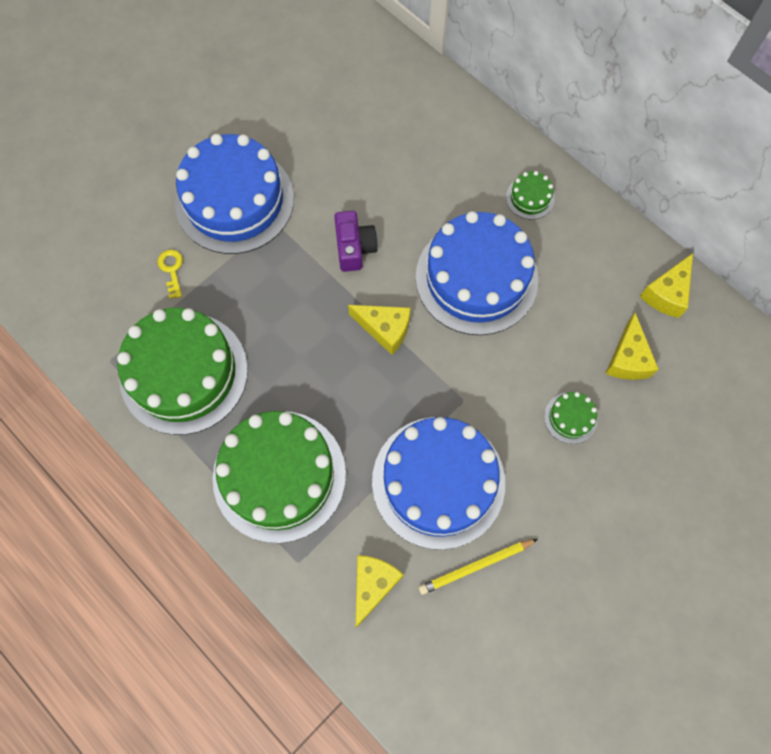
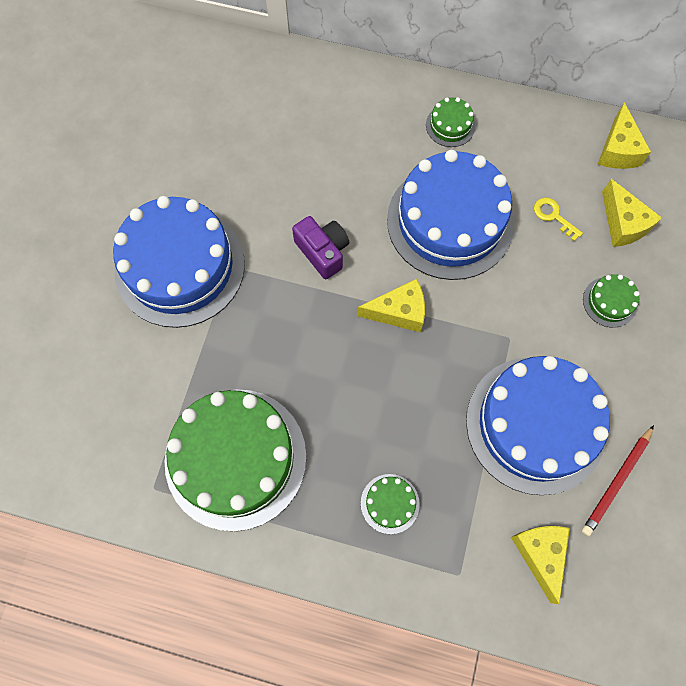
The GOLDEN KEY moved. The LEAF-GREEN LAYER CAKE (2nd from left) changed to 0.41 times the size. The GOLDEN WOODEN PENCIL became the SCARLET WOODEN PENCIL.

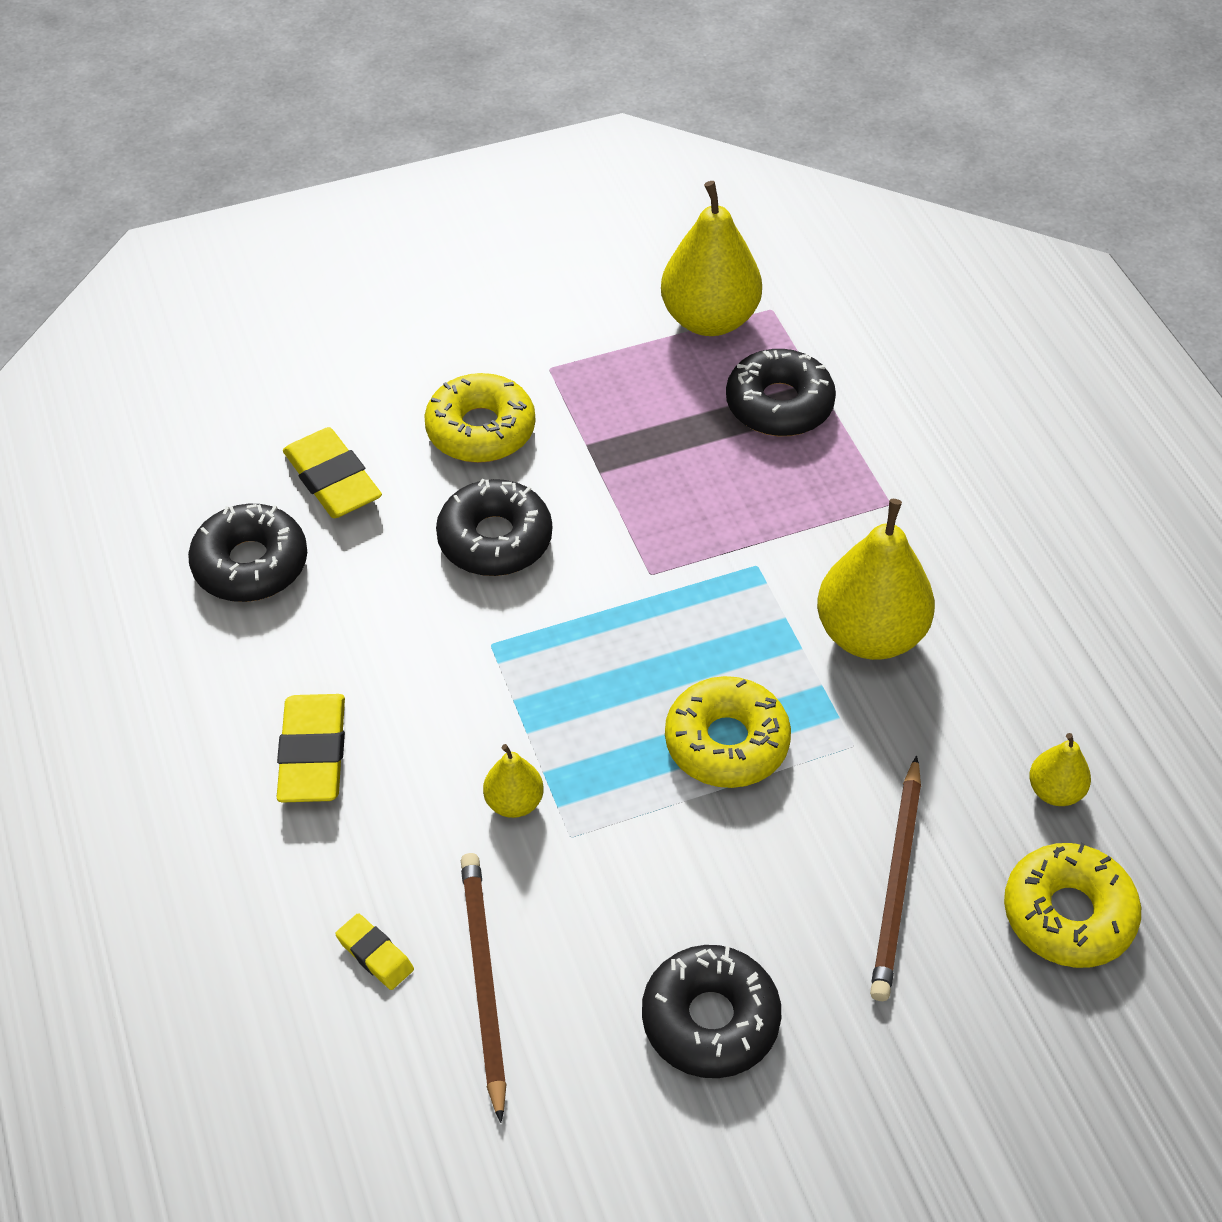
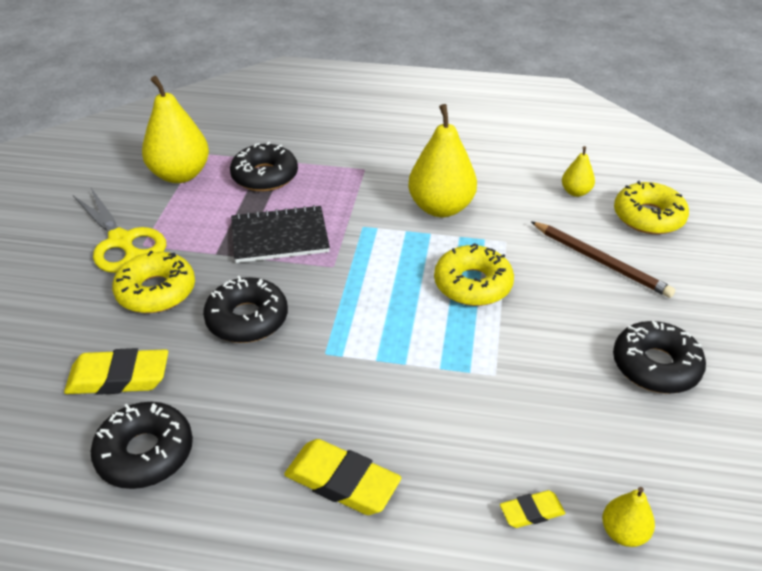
The DARK BROWN WOODEN PENCIL (1st from left) disappeared. The GOLDEN PEAR FRUIT (1st from left in the first image) moved. The GOLDEN SHEARS appeared. The JET-BLACK NOTEBOOK appeared.

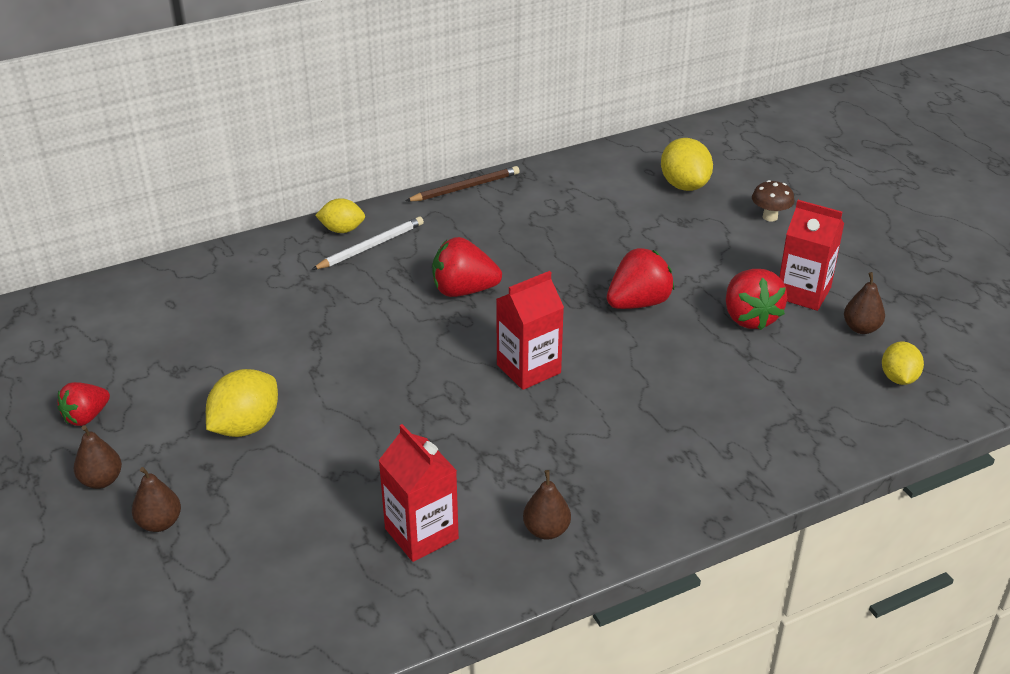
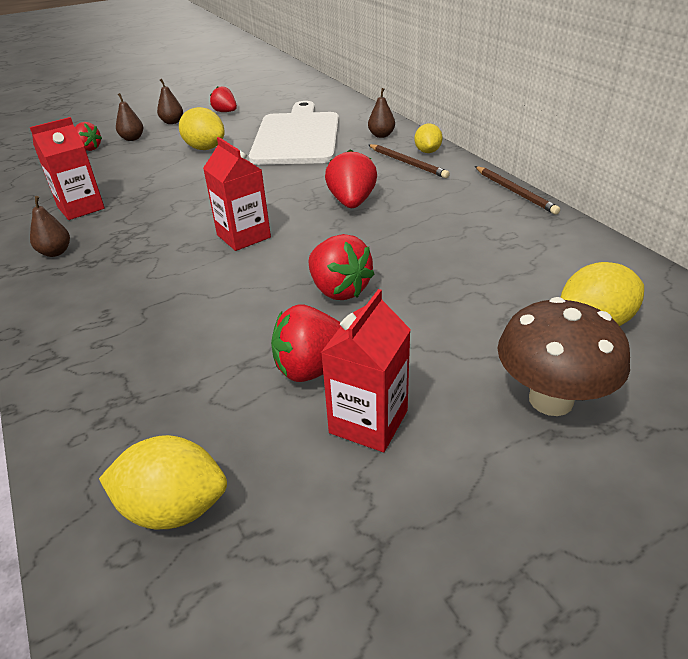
The WHITE WOODEN PENCIL became the DARK BROWN WOODEN PENCIL (1st from left). The DARK BROWN FUNGUS changed to 1.93 times the size. The DARK BROWN PEAR FRUIT (4th from left) moved. The GOLDEN TOY LEMON (4th from left in the first image) changed to 1.52 times the size. The SCARLET STRAWBERRY (1st from left) appeared. The WHITE CUTTING BOARD appeared.

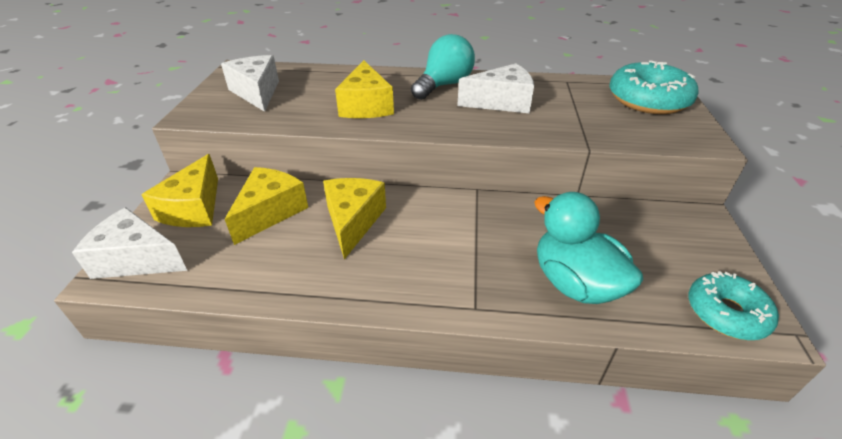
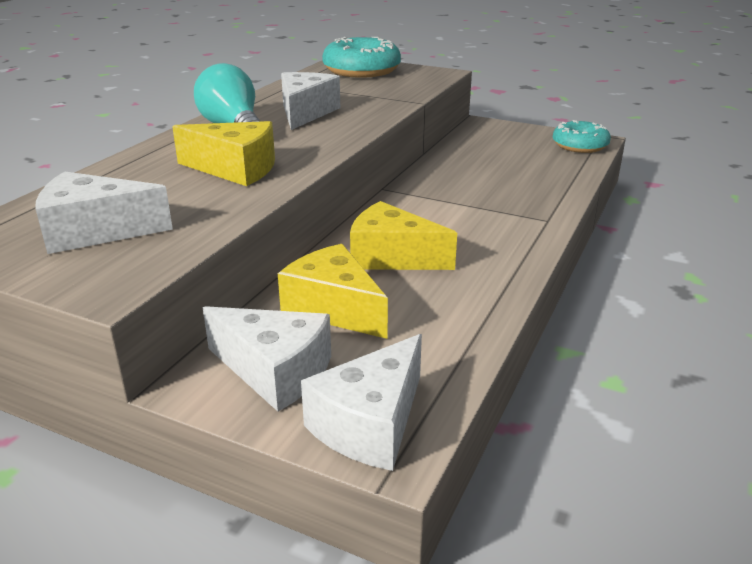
The GOLDEN CHEESE WEDGE (1st from left) became the WHITE CHEESE WEDGE (2nd from left). The AQUA DUCK disappeared.

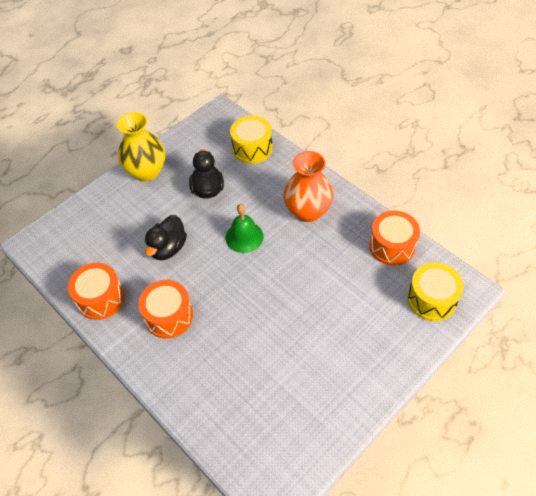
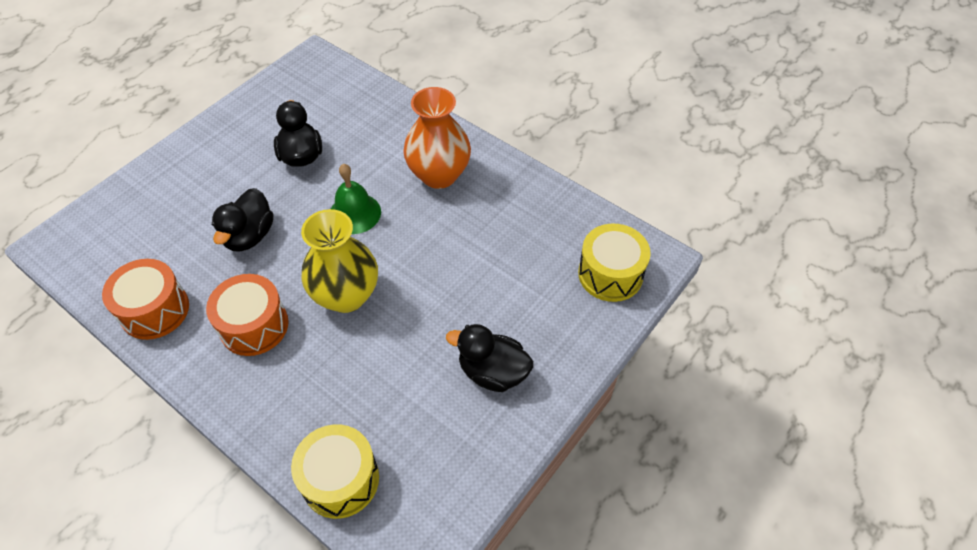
The GOLDEN VASE moved. The GOLDEN DRUM (1st from left) moved. The ORANGE-COLOURED DRUM (3rd from left) disappeared. The JET-BLACK DUCK (3rd from left) appeared.

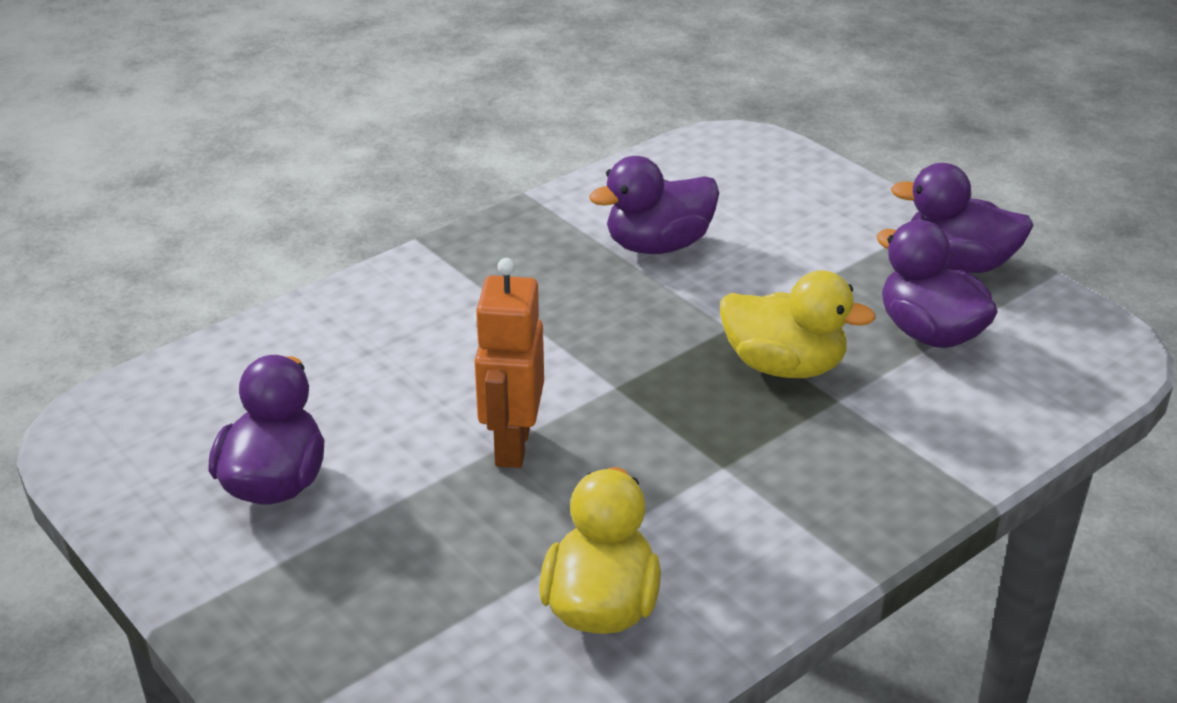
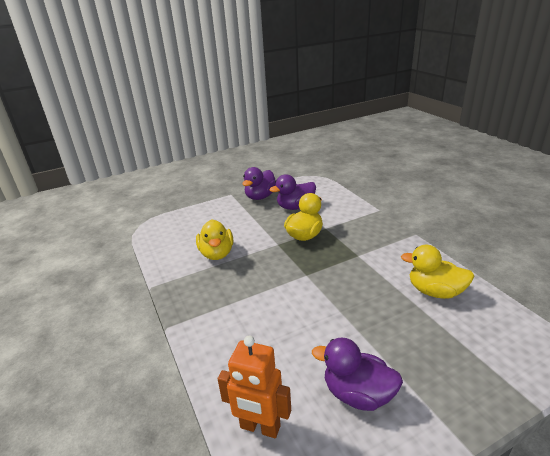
The ORANGE-COLOURED ROBOT FIGURE moved. The ROYAL PURPLE DUCK (2nd from left) became the GOLDEN DUCK (1st from left).

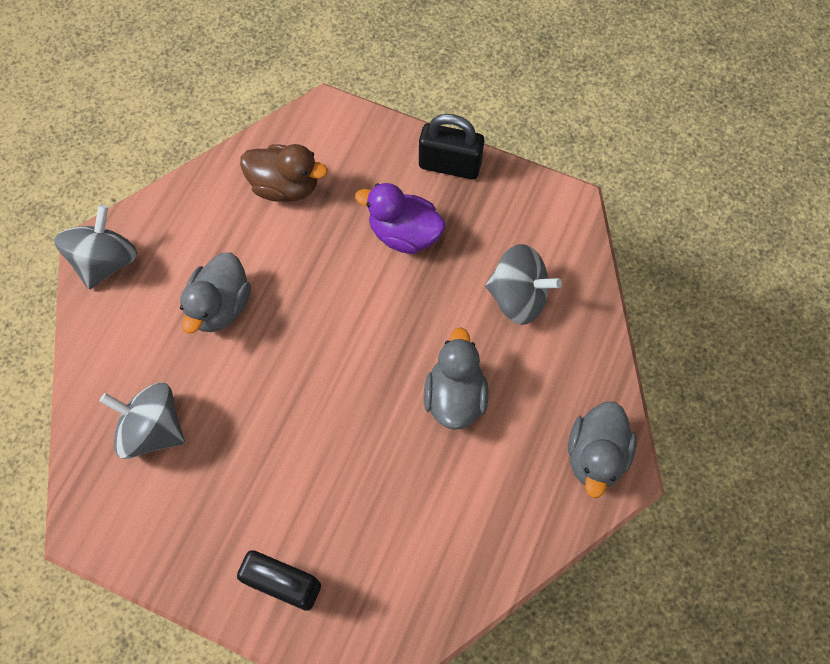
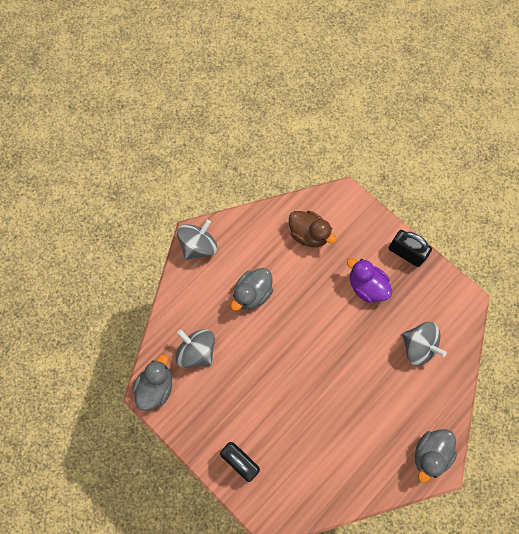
The ASH-GREY DUCK (2nd from left in the first image) moved.

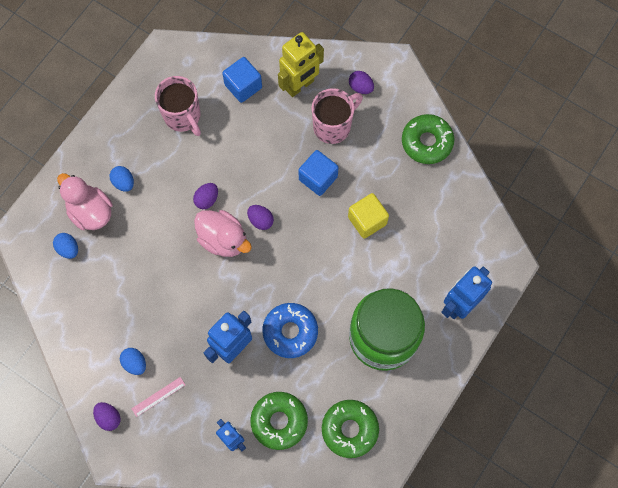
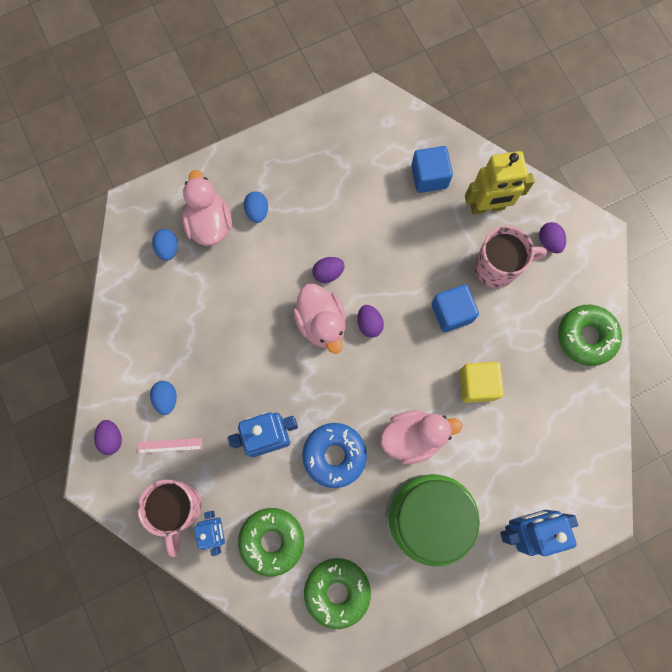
The ROSY TEA MUG (1st from left) moved. The ROSY DUCK (3rd from left) appeared.

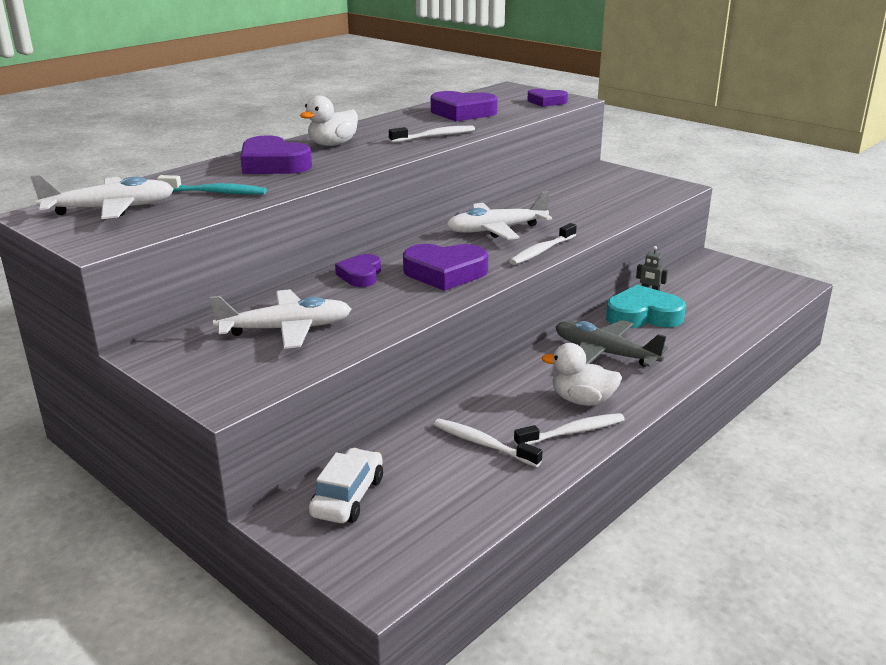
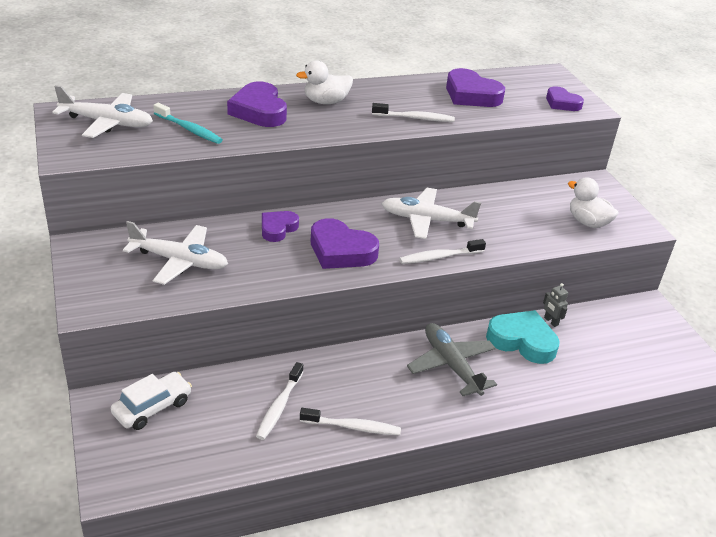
The WHITE TOOTHBRUSH (2nd from left in the first image) turned 135 degrees counterclockwise. The WHITE DUCK (2nd from left) moved.

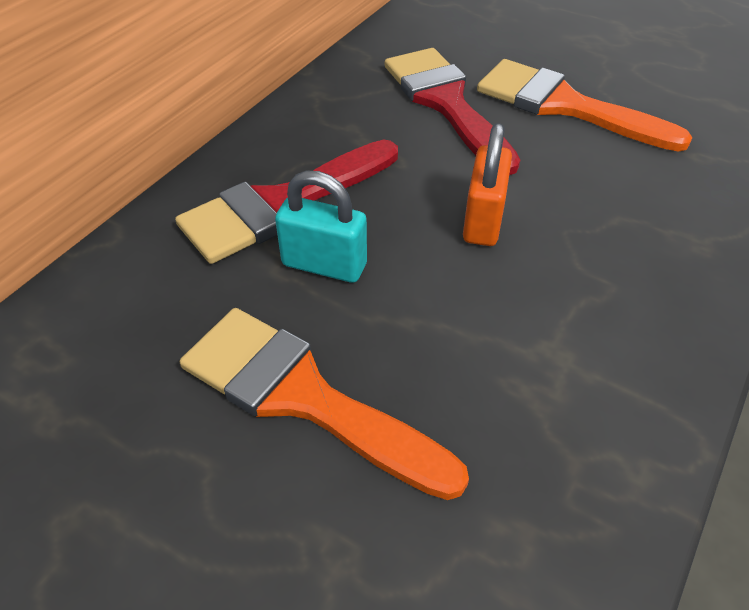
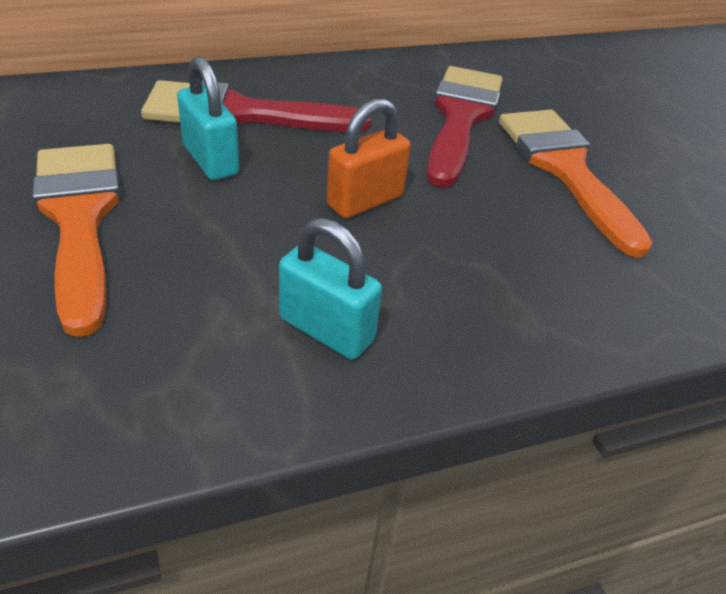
The AQUA SMALL LOCK (2nd from left) appeared.

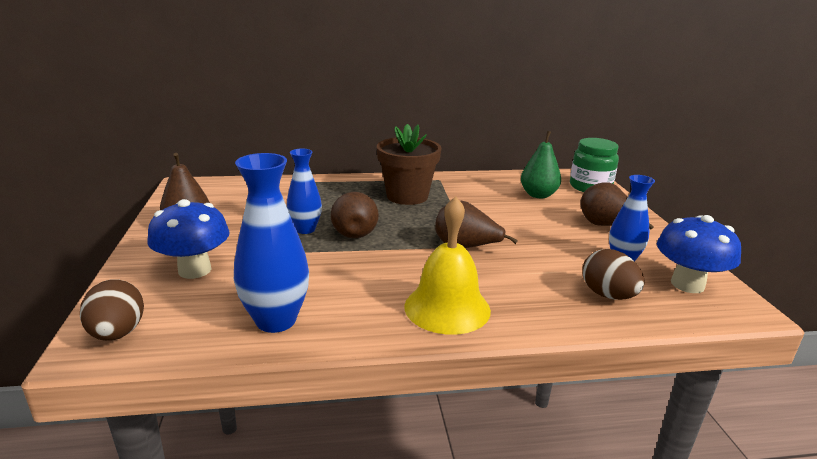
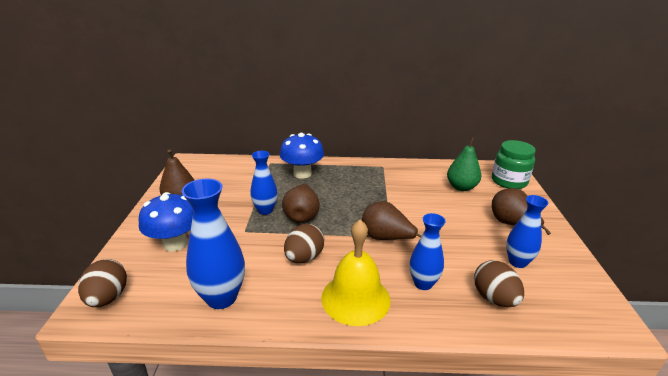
The DARK BROWN FLOWER POT disappeared. The COBALT FUNGUS (2nd from left) moved. The DARK BROWN EGG (2nd from left) appeared. The COBALT VASE (3rd from left) appeared.

